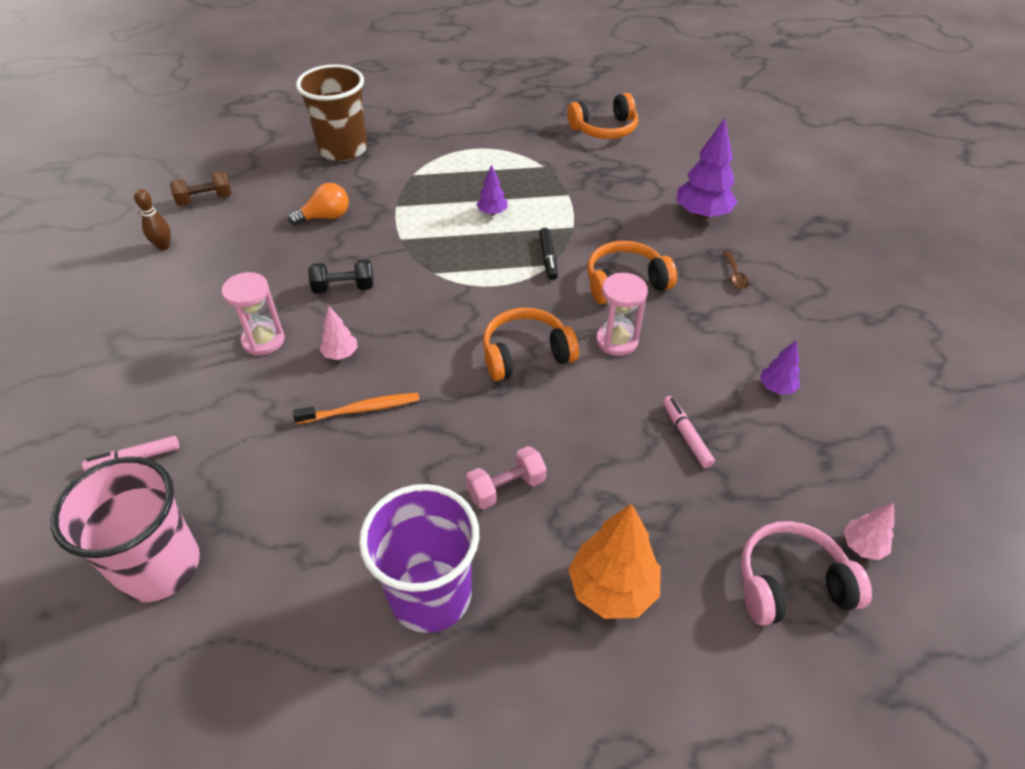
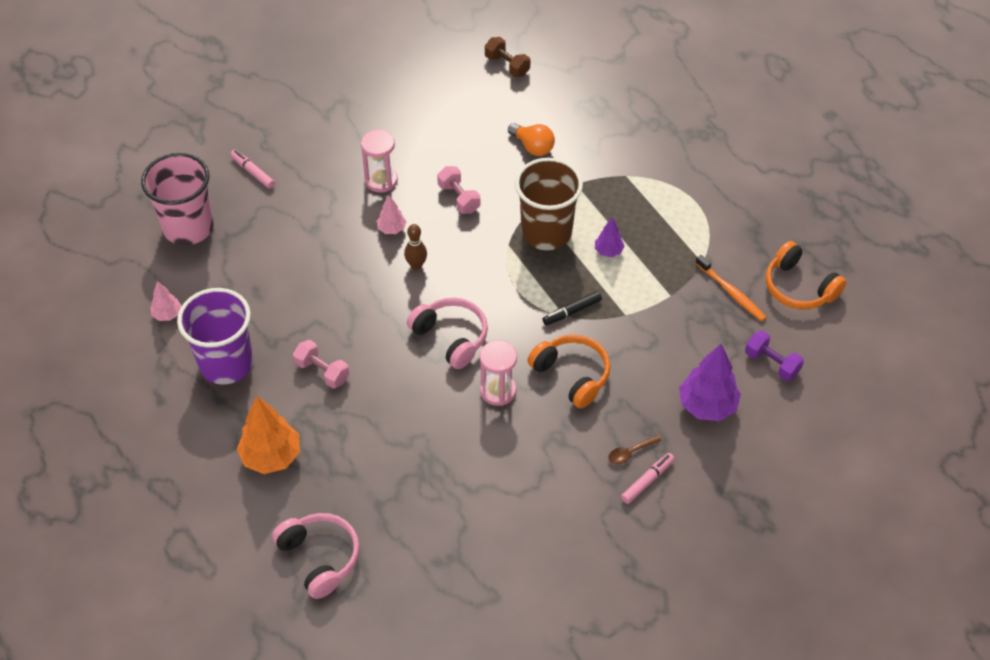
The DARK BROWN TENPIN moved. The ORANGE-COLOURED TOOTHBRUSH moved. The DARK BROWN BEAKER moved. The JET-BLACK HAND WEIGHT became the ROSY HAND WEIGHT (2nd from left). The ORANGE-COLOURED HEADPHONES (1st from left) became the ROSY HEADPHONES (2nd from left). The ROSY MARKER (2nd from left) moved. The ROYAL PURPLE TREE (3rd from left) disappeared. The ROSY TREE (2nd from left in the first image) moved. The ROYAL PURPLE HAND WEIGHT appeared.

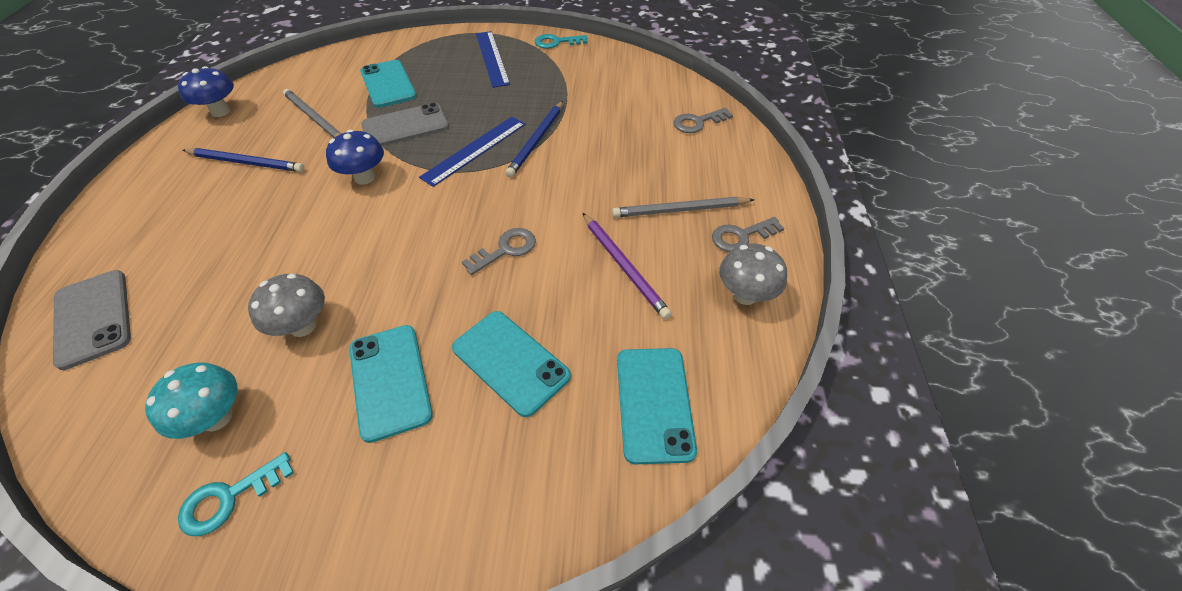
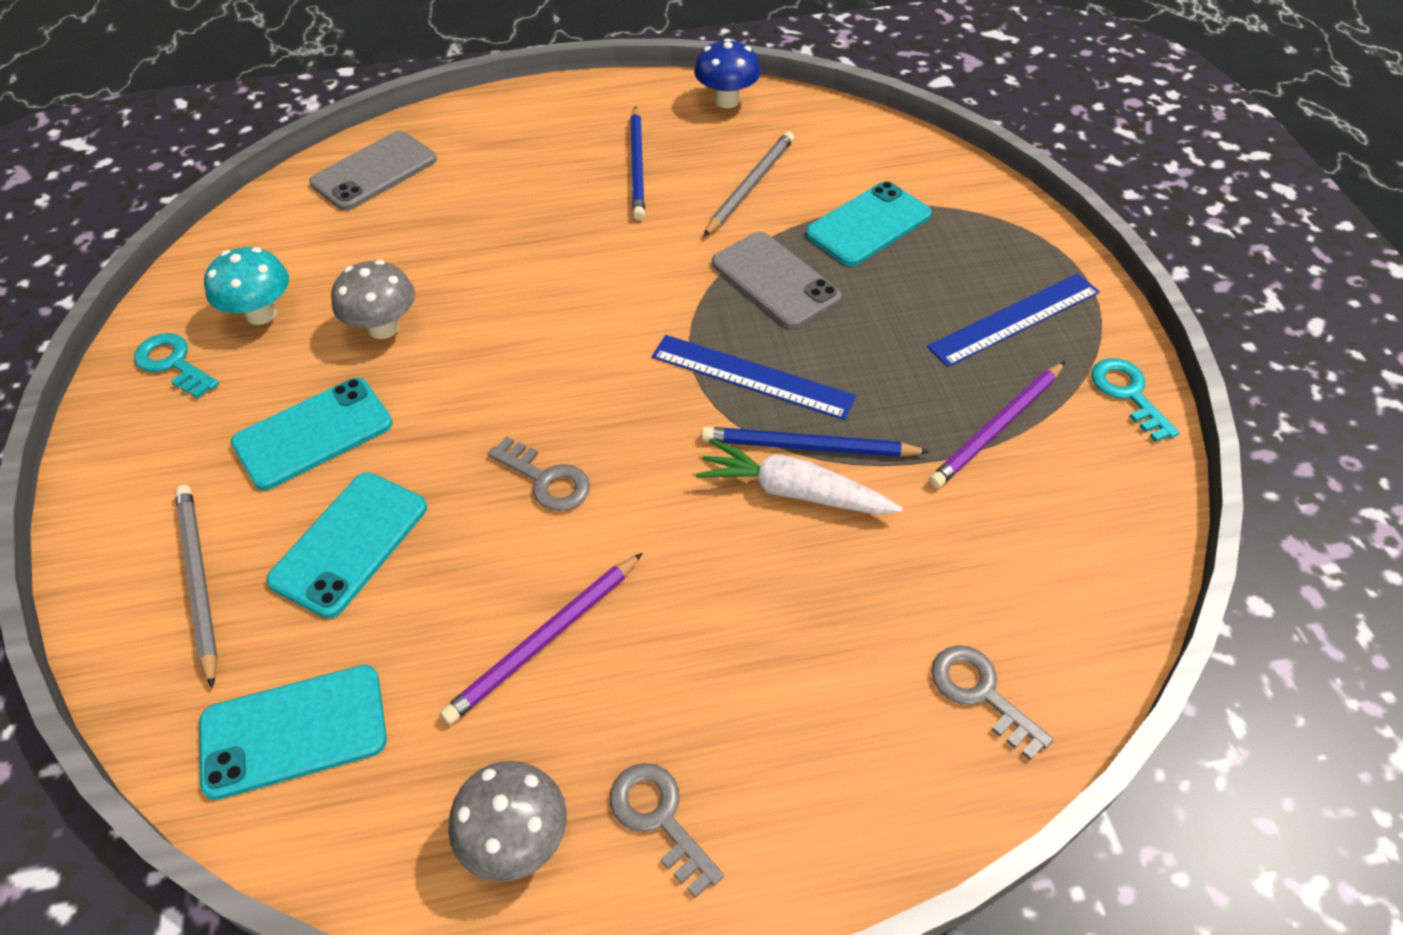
The COBALT FUNGUS (2nd from left) disappeared. The ASH-GREY WOODEN PENCIL (2nd from left in the first image) moved. The WHITE ROOT VEGETABLE appeared. The ROYAL PURPLE WOODEN PENCIL (2nd from left) appeared.

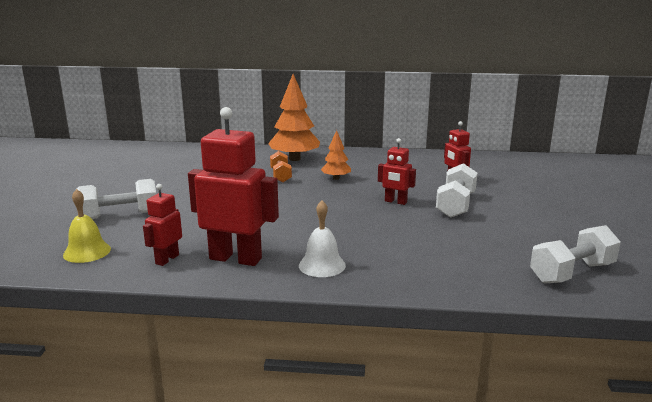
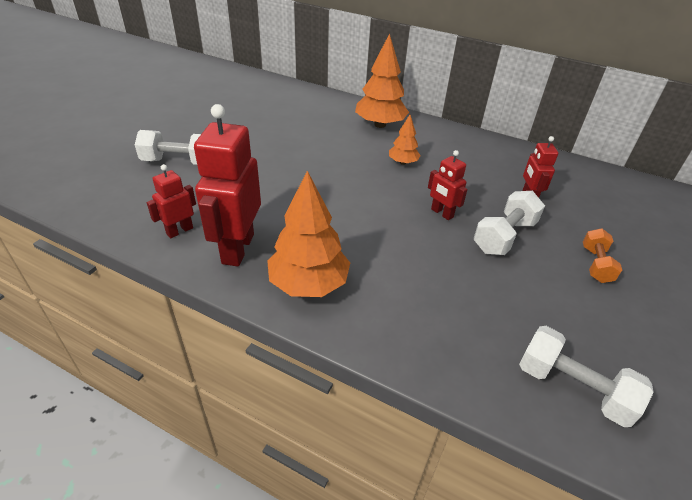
The GOLDEN SCHOOL BELL disappeared. The SCARLET ROBOT FIGURE (2nd from left) turned 120 degrees counterclockwise. The ORANGE-COLOURED HAND WEIGHT moved. The WHITE SCHOOL BELL was replaced by the ORANGE-COLOURED TREE (1st from left). The WHITE HAND WEIGHT (3rd from left) turned 45 degrees clockwise.

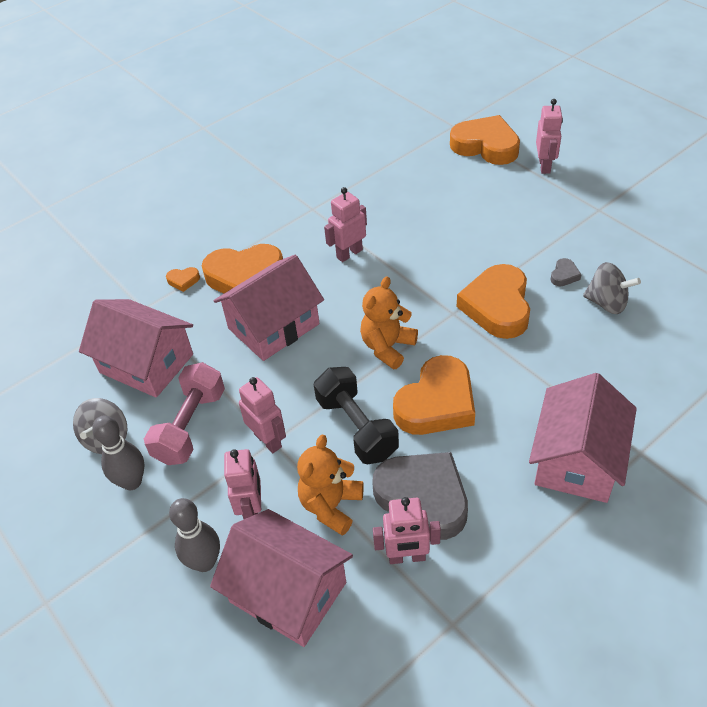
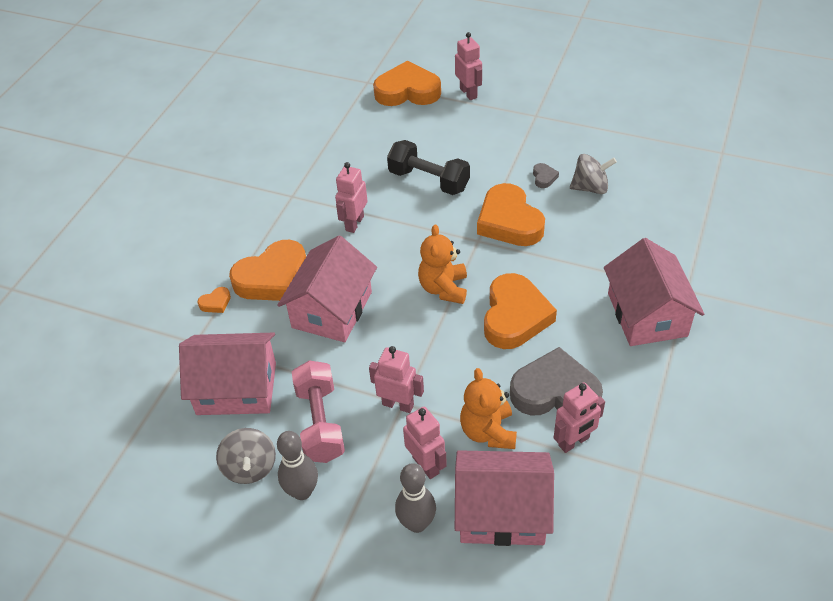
The JET-BLACK HAND WEIGHT moved.

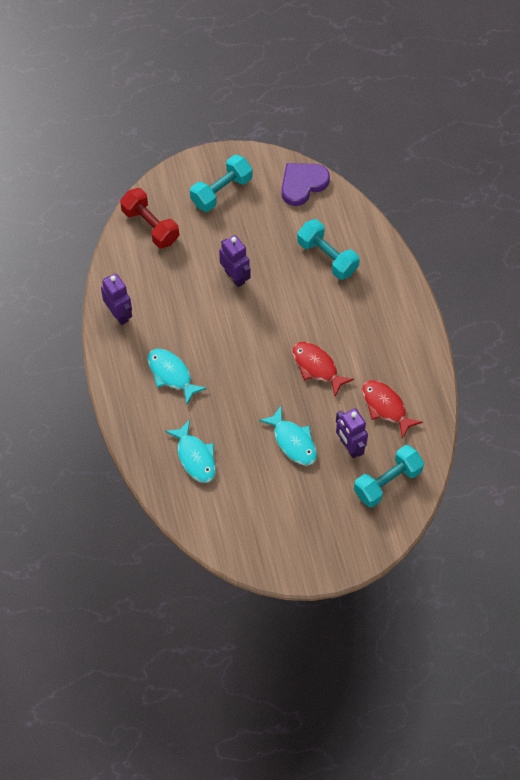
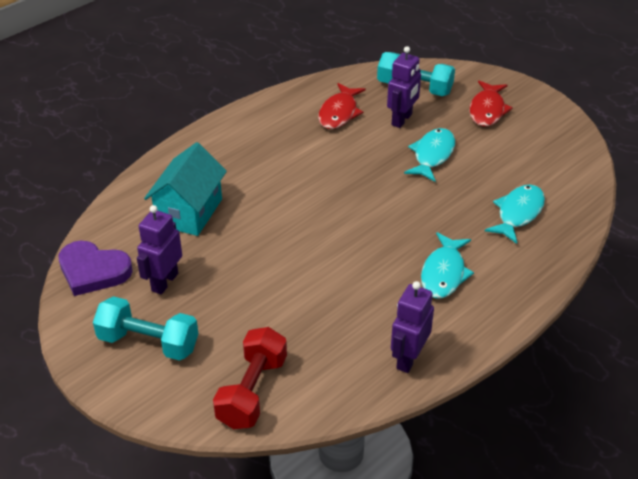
The ROYAL PURPLE ROBOT FIGURE (2nd from left in the first image) moved. The SCARLET TOY FISH (1st from left in the first image) moved. The AQUA HAND WEIGHT (2nd from left) was replaced by the AQUA TOY HOUSE.

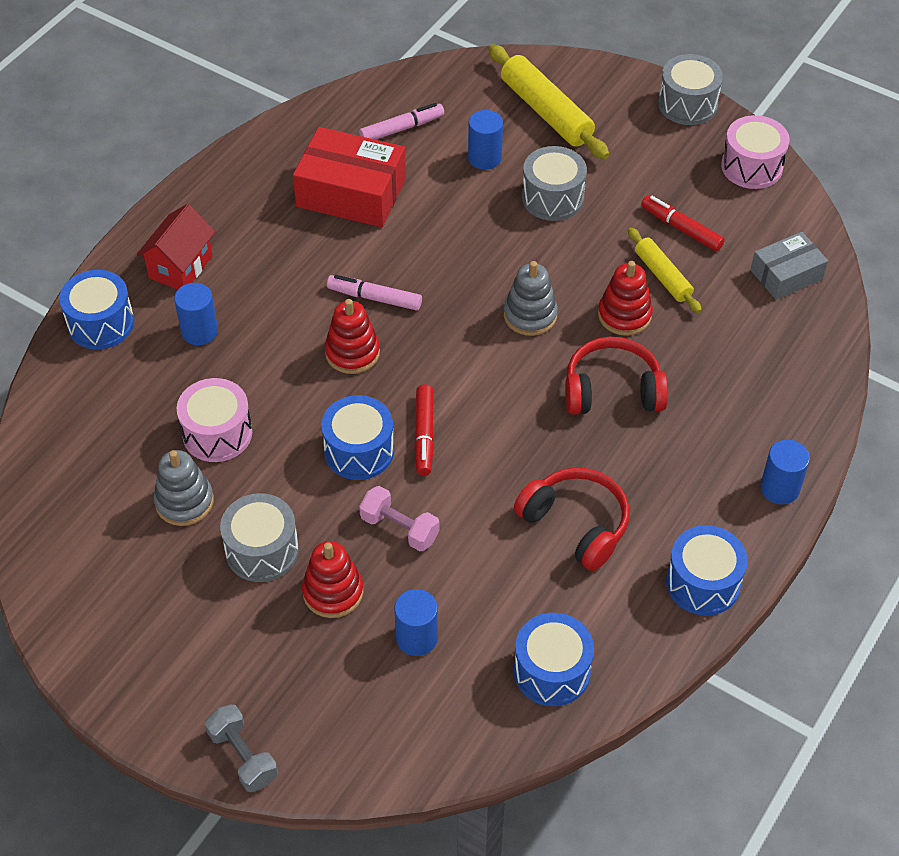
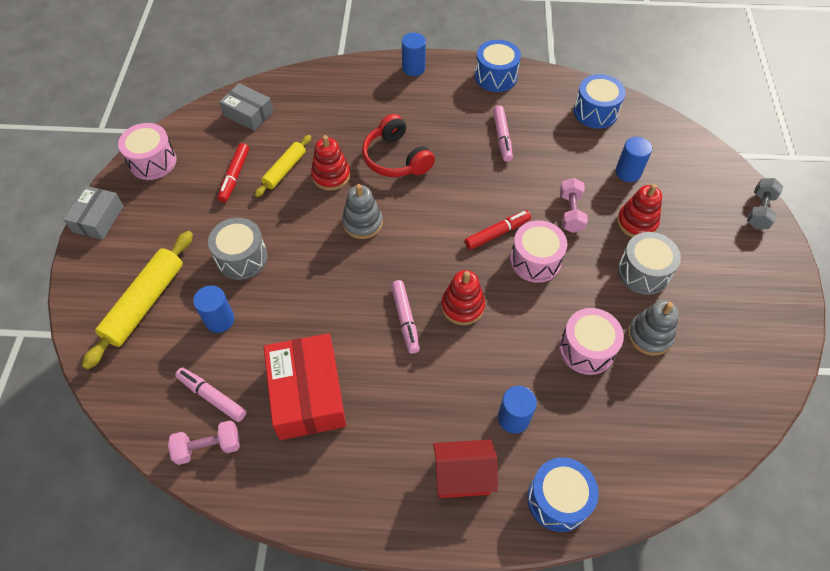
The COBALT DRUM (2nd from left) became the ROSY DRUM (2nd from left). The SCARLET HEADPHONES (1st from left) was replaced by the ROSY MARKER (3rd from left). The ASH-GREY DRUM (3rd from left) was replaced by the ASH-GREY BOX (1st from left). The ROSY HAND WEIGHT (1st from left) appeared.

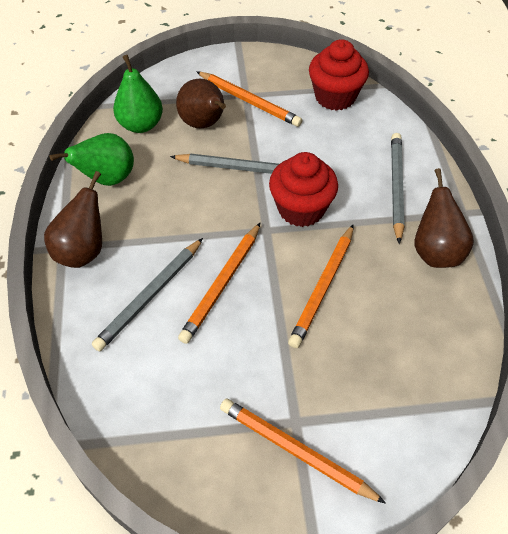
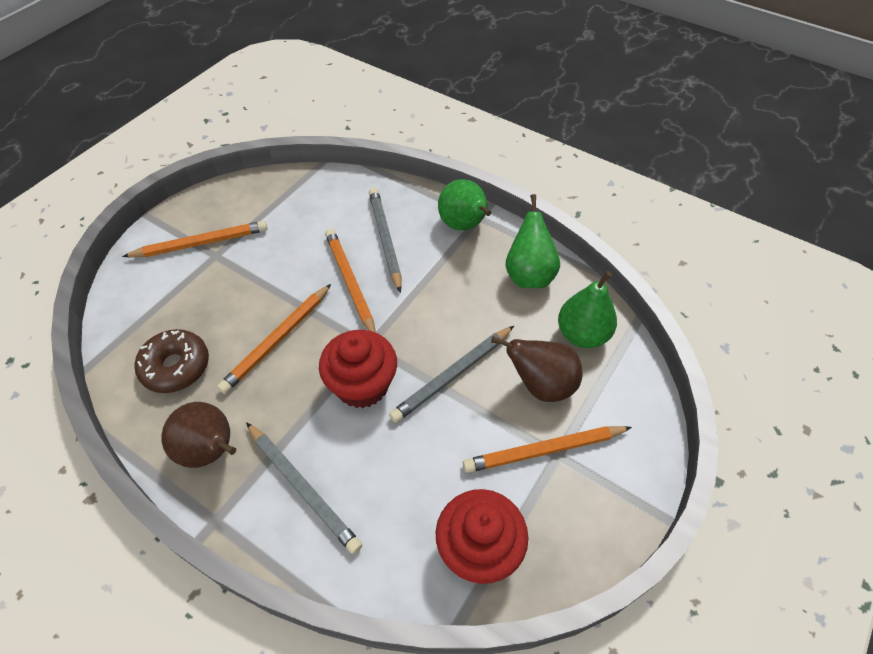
The DARK BROWN PEAR FRUIT (1st from left) became the LEAF-GREEN PEAR FRUIT (1st from left). The ORANGE-COLOURED WOODEN PENCIL (4th from left in the first image) turned 120 degrees counterclockwise. The DARK BROWN GLAZED DONUT appeared.

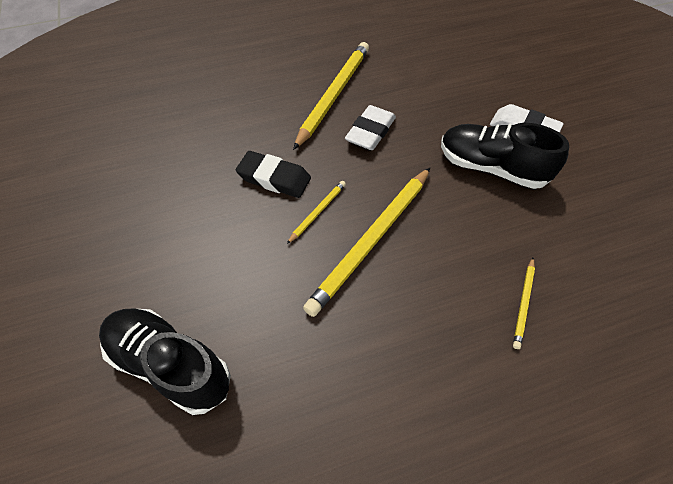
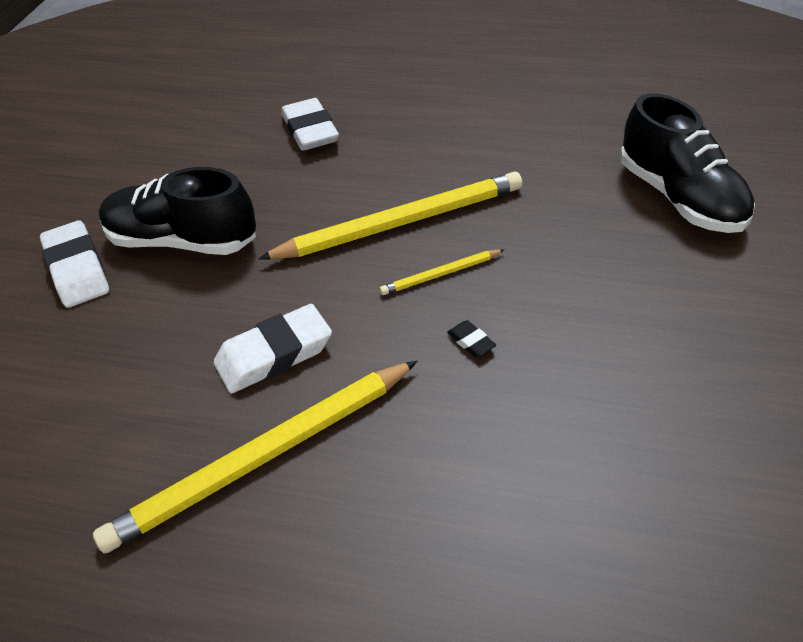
The JET-BLACK PENCIL ERASER changed to 0.45 times the size. The JET-BLACK SNEAKER (2nd from left in the first image) turned 135 degrees clockwise. The GOLDEN WOODEN PENCIL (4th from left) was replaced by the WHITE PENCIL ERASER (3rd from left).

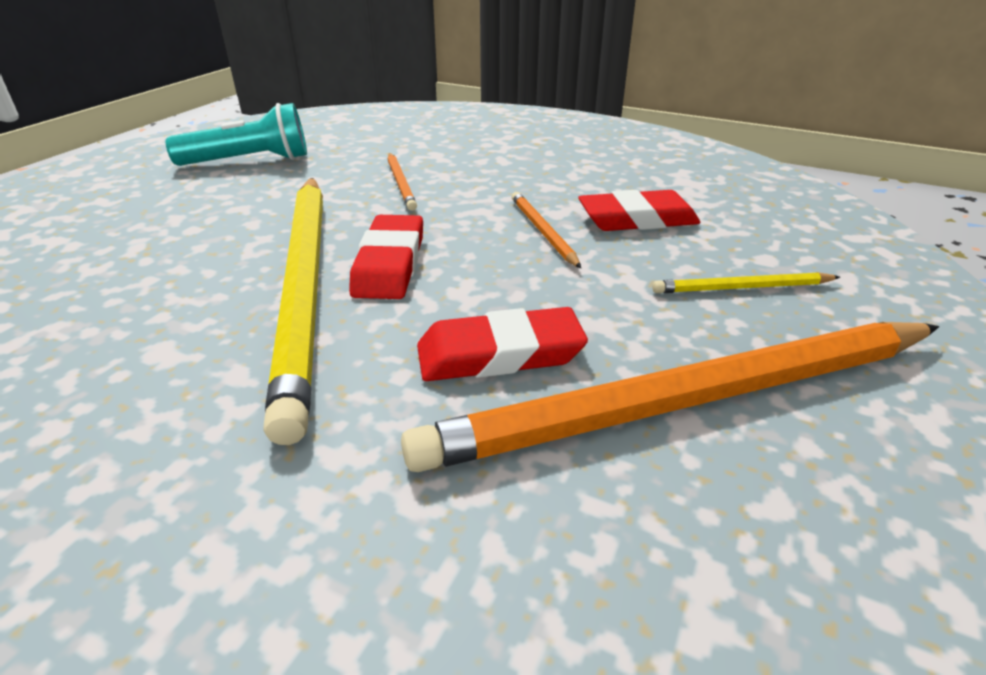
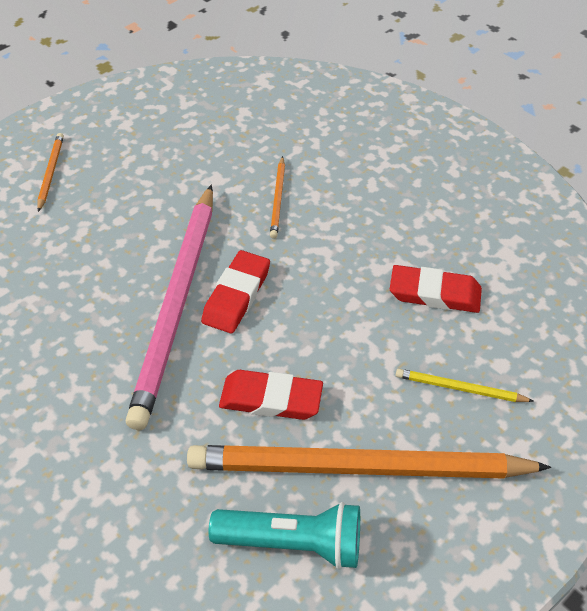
The AQUA POCKET TORCH moved. The GOLDEN WOODEN PENCIL (1st from left) became the ROSY WOODEN PENCIL. The ORANGE-COLOURED WOODEN PENCIL (2nd from left in the first image) moved.

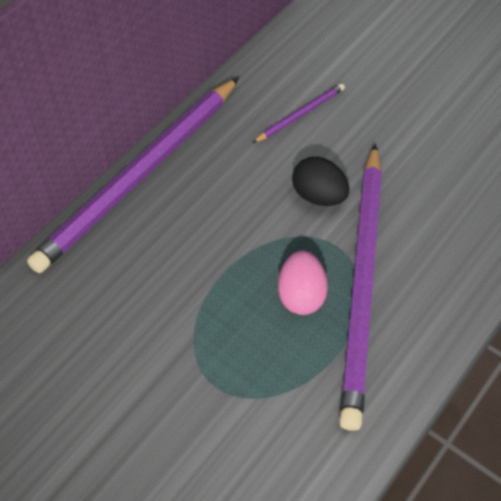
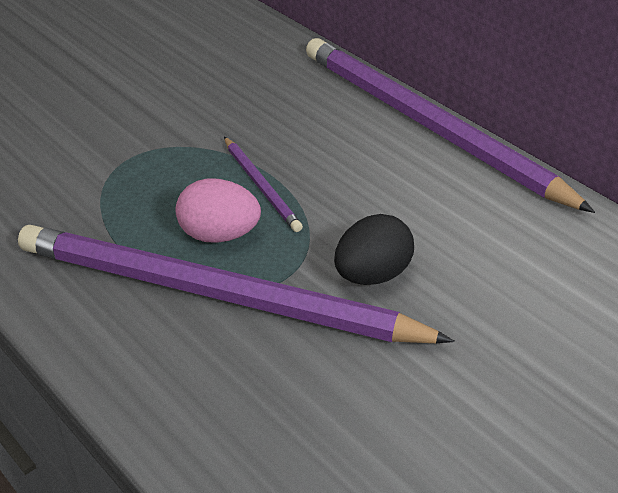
The ROYAL PURPLE WOODEN PENCIL (2nd from left) moved.

